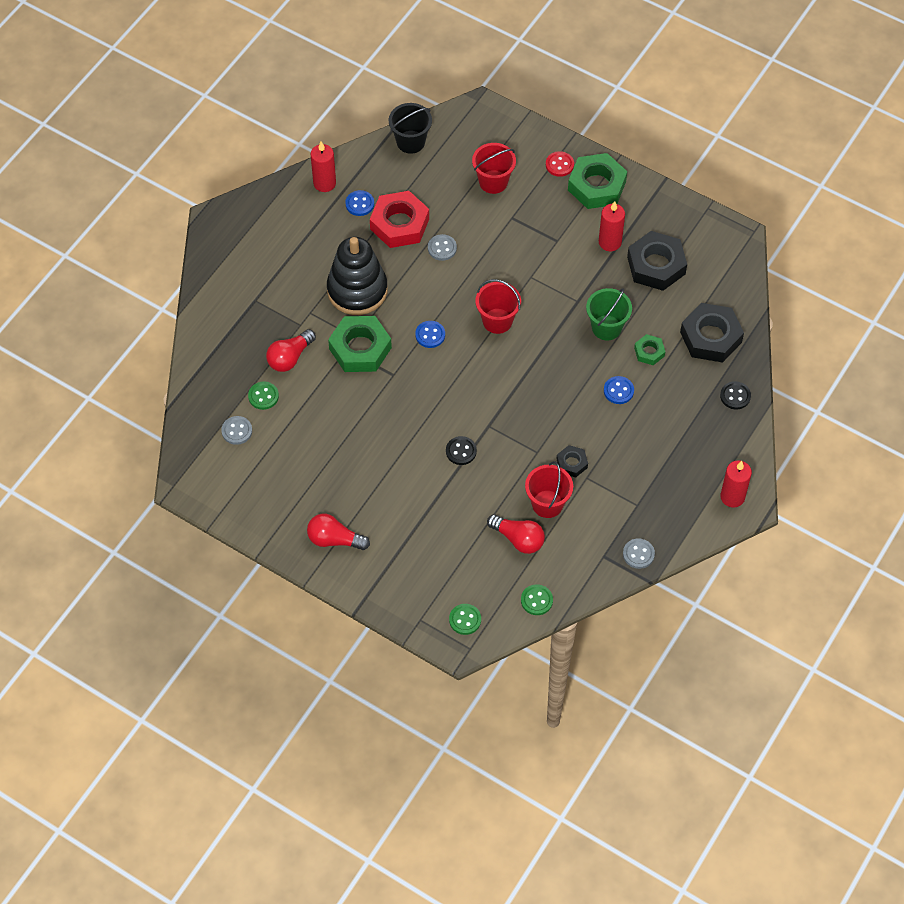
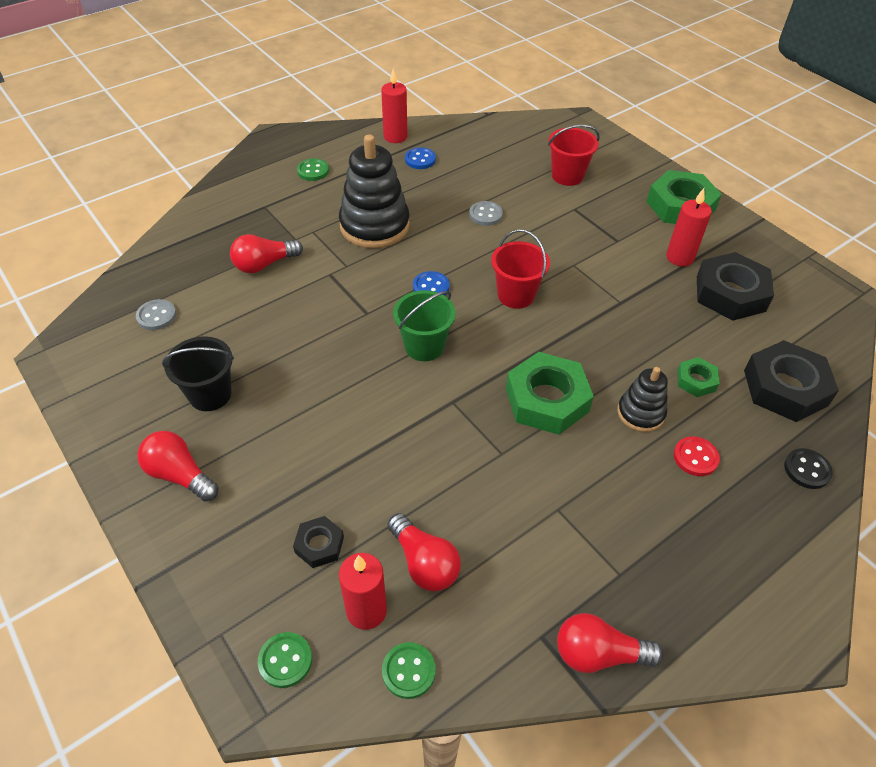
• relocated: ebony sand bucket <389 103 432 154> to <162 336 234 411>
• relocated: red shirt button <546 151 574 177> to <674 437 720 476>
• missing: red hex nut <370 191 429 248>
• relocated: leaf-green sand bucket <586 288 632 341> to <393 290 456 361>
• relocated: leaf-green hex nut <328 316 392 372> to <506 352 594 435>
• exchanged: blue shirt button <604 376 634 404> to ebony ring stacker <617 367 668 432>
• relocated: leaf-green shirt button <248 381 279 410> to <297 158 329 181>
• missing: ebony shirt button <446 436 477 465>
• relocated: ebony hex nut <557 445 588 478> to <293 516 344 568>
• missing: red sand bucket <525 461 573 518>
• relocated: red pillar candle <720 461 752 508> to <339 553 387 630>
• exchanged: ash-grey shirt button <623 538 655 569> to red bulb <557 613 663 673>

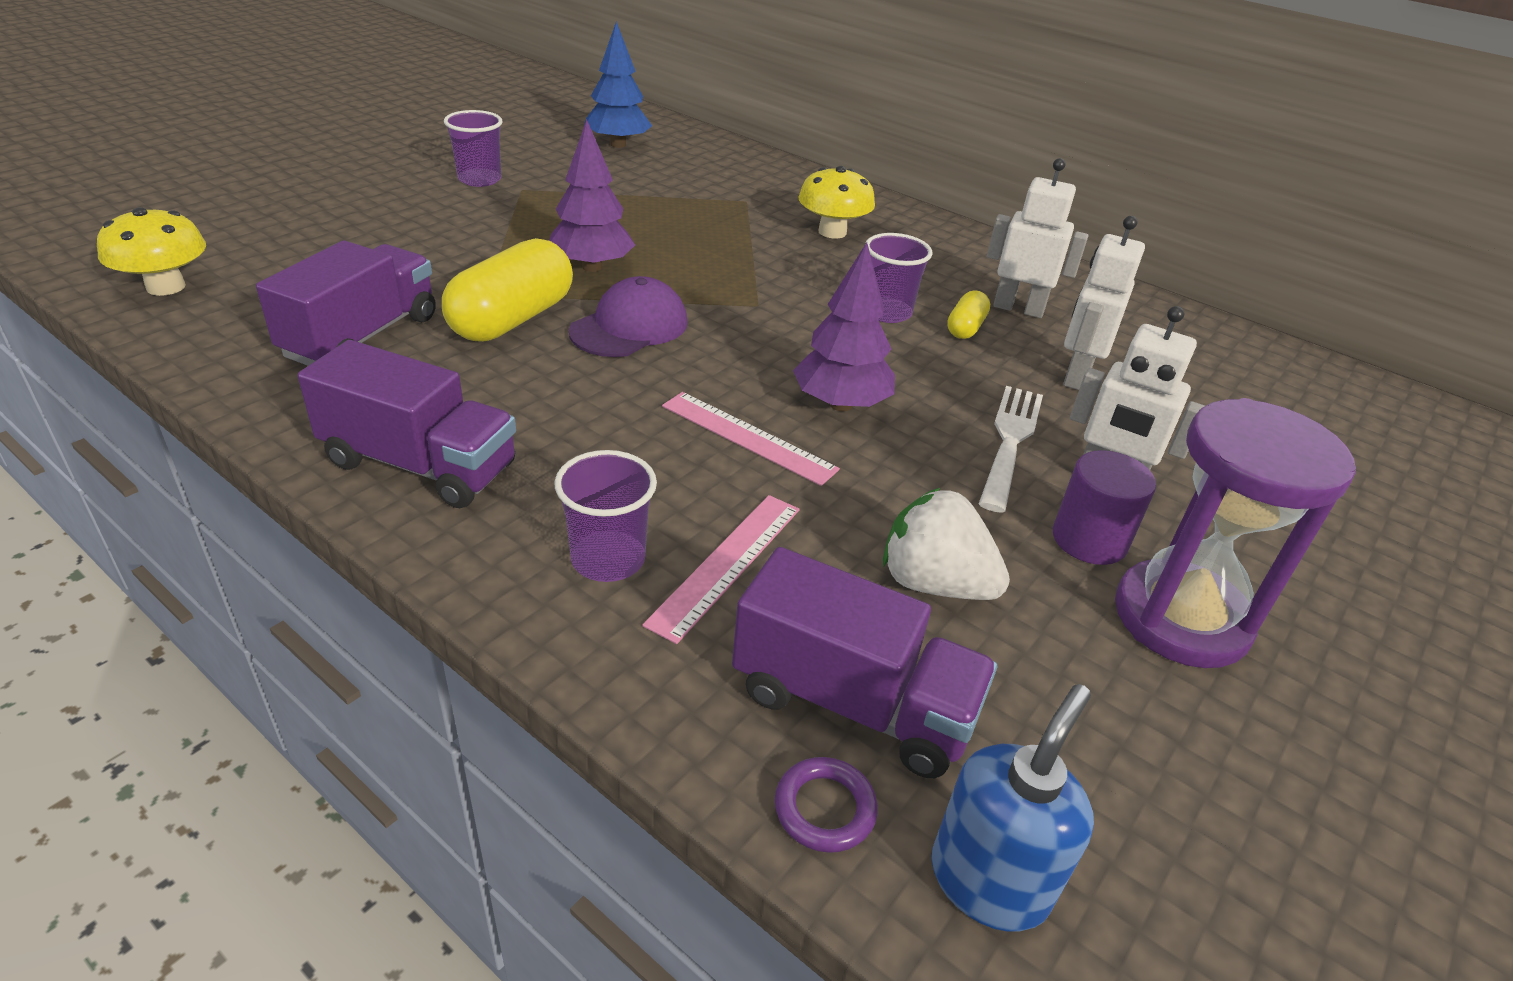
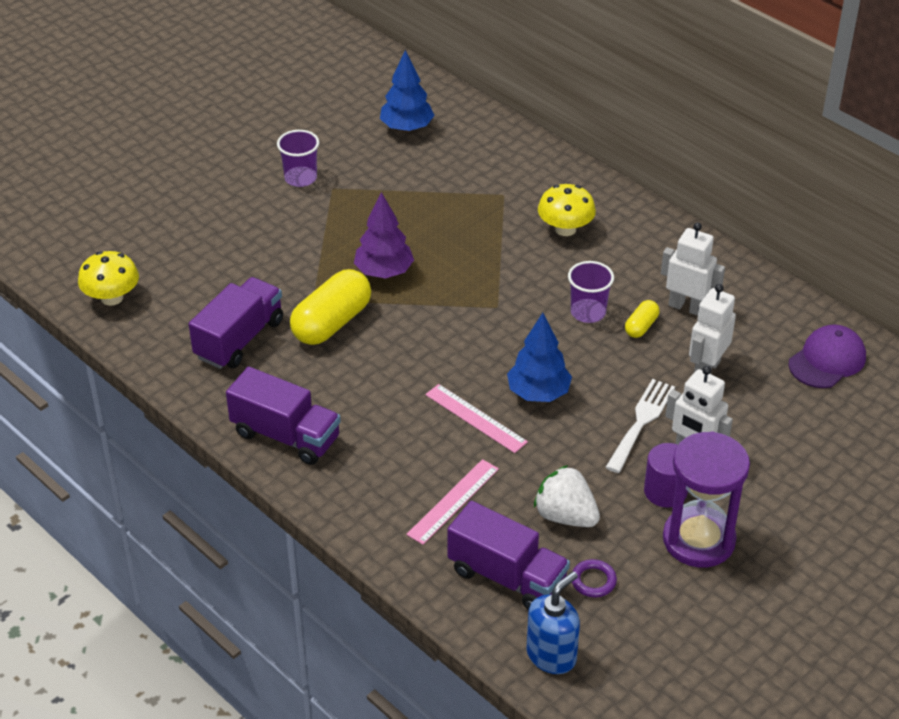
• colour: purple fir tree <793 242 895 411> to blue fir tree <507 313 572 402>
• relocated: purple baseball cap <569 276 688 357> to <789 325 866 388>
• missing: purple beaker <554 450 657 582>
• relocated: purple ring <775 757 878 853> to <572 559 617 597>

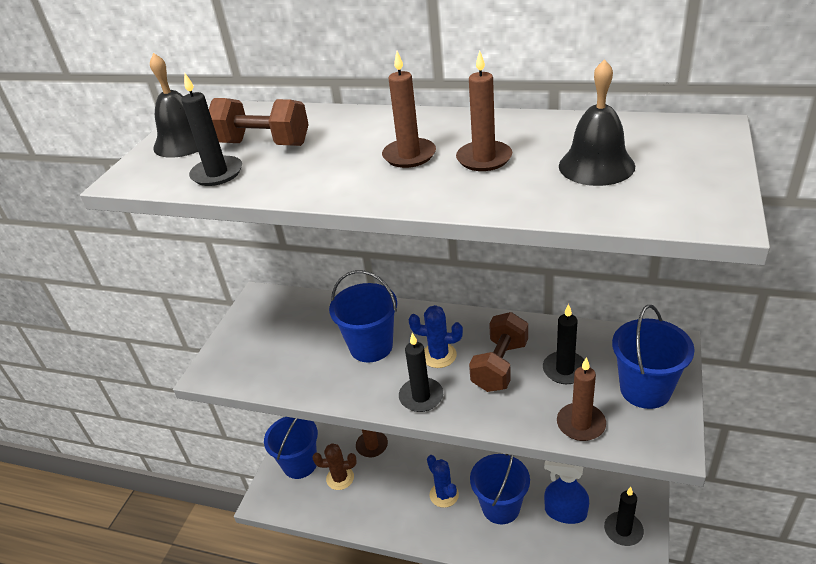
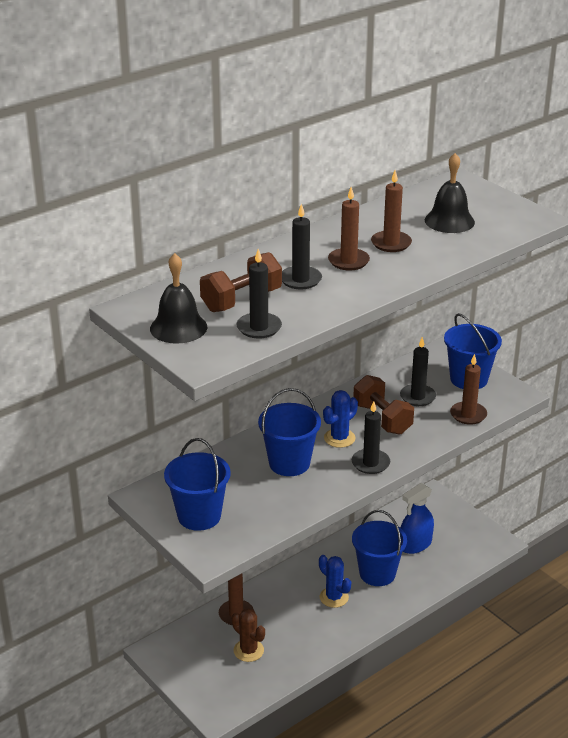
• relocated: blue sand bucket <264 417 318 479> to <164 438 231 531>
• spun: brown cactus <313 443 357 490> = <232 608 265 662> 75 degrees counterclockwise
• spun: blue cactus <427 455 459 508> = <319 555 351 608> 45 degrees clockwise
• relocated: ebony pillar candle <604 487 644 546> to <282 203 322 289>

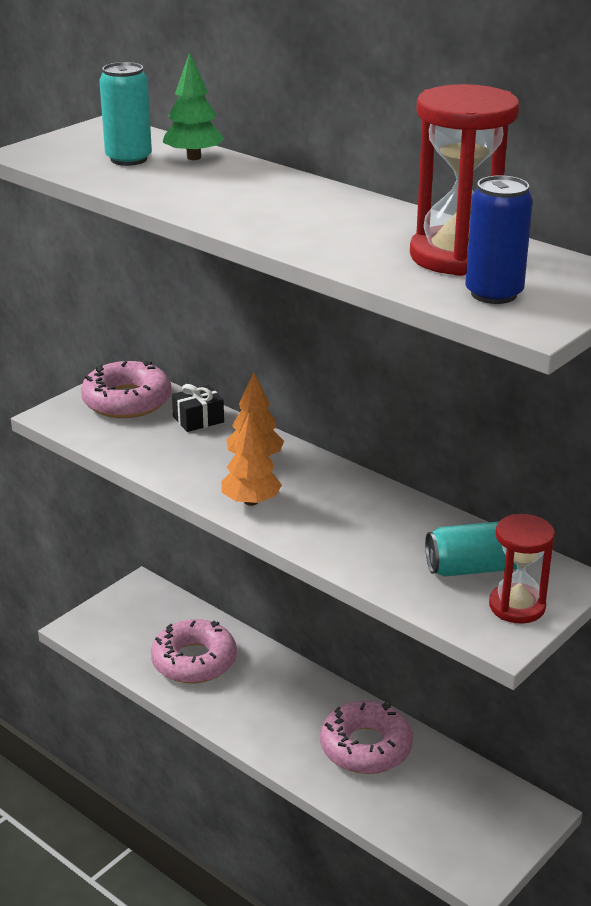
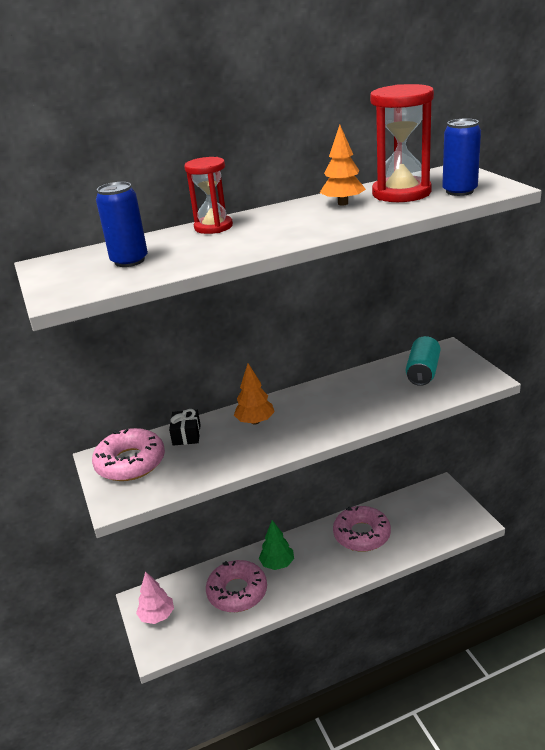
• relocated: leaf-green fir tree <163 52 225 160> to <259 520 294 570>
• colour: teal soda can <99 62 152 166> to blue soda can <96 182 148 267>
• relocated: orange fir tree <222 412 282 506> to <320 125 366 206>
• relocated: red sand timer <489 514 555 624> to <184 157 233 234>
• appeared: pink fir tree <136 571 174 624>

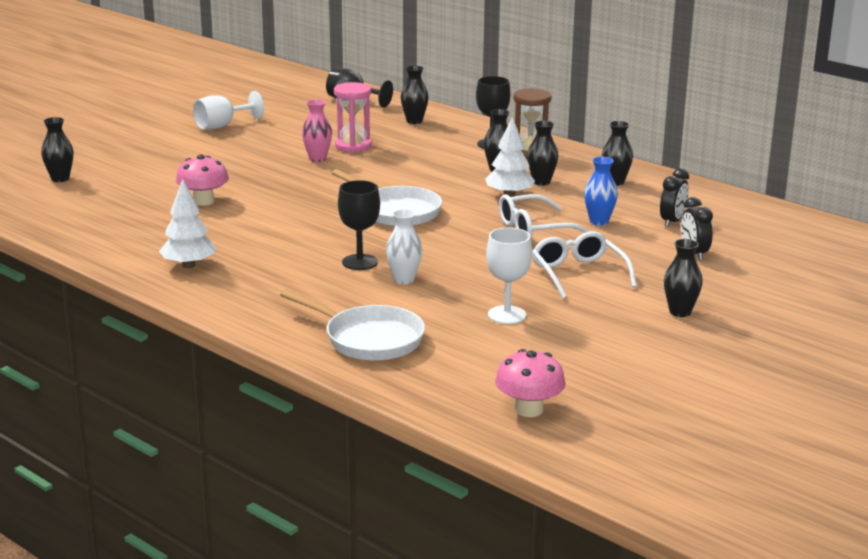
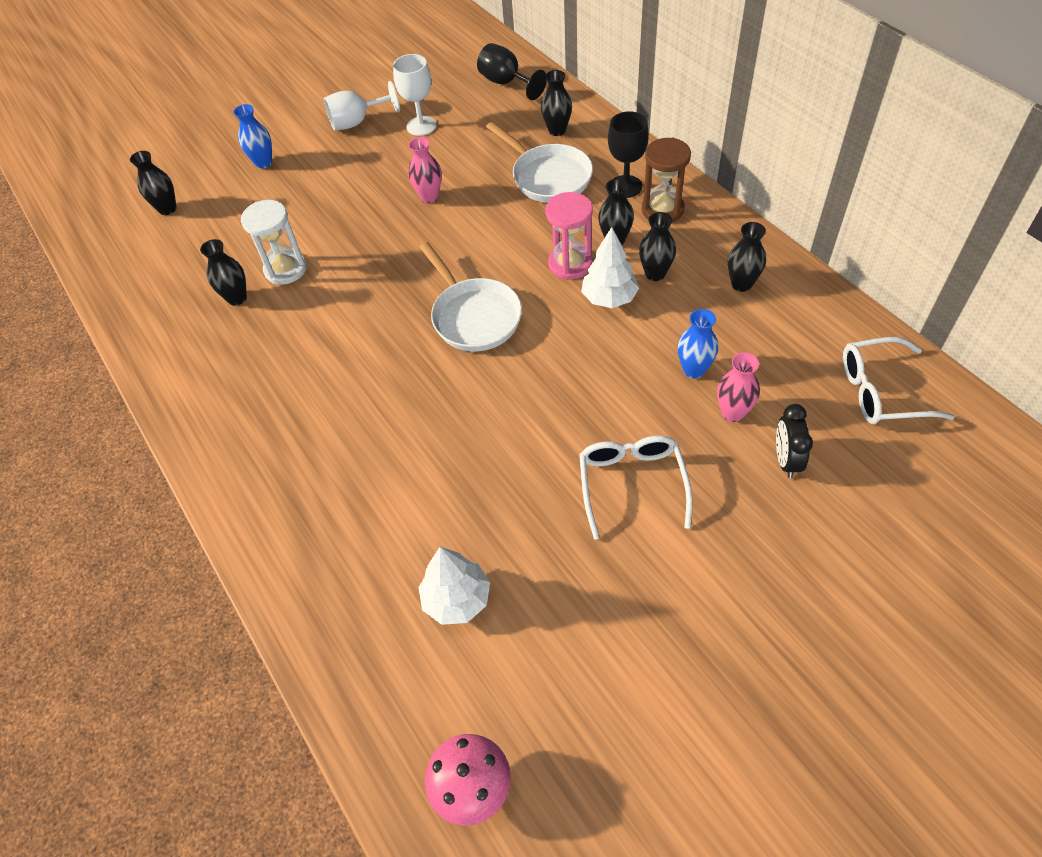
• relocated: pink sand timer <334 82 372 153> to <545 192 593 280>
• exchanged: pink fungus <176 154 229 206> to white sand timer <241 200 307 285>
• missing: ebony bedside clock <660 168 689 227>
• relocated: white fir tree <159 179 215 268> to <418 547 490 625>
• missing: ebony goblet <338 180 380 270>
• relocated: white eyeglasses <499 194 589 238> to <843 337 955 424>
• missing: white vase <386 209 423 285>
• relocated: white goblet <486 227 532 324> to <393 54 436 136>
• relocated: ebony vase <664 239 703 317> to <200 239 247 306>
• relocated: white pan <280 289 425 361> to <486 122 593 203>
• appeared: blue vase <233 104 272 169>
• appeared: pink vase <717 352 760 422>

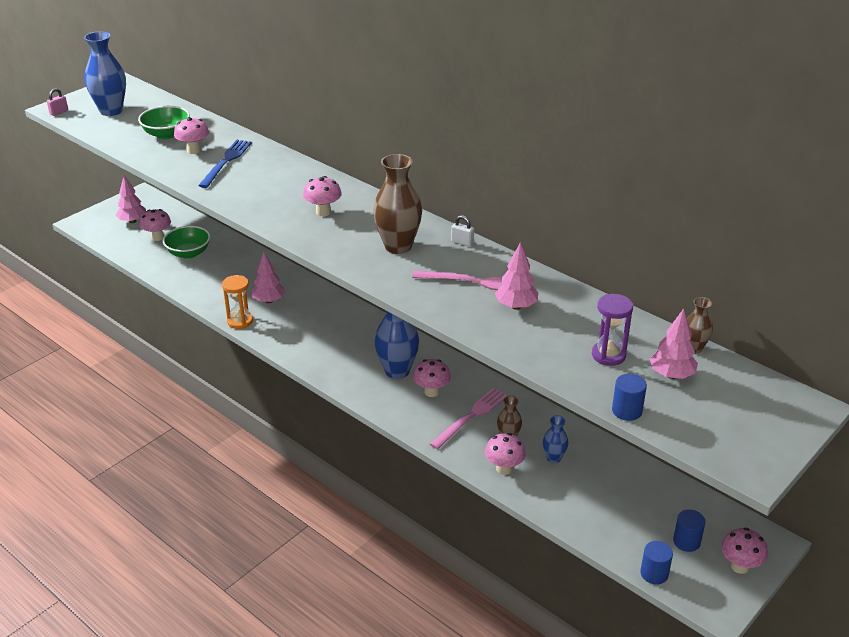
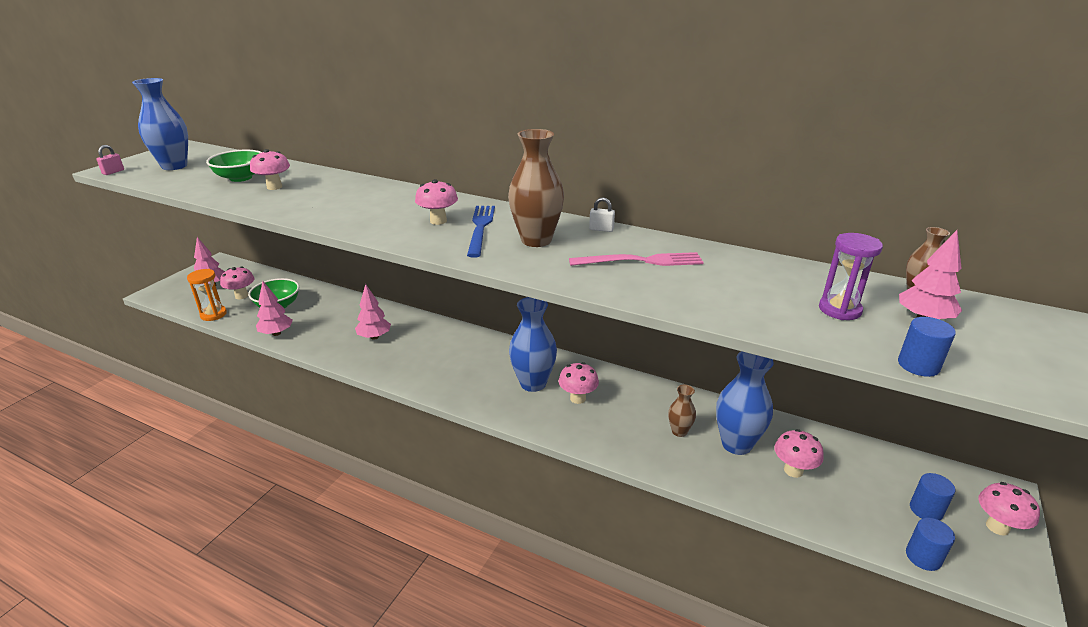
• relocated: blue dinner fork <198 140 252 188> to <467 206 495 258>
• relocated: pink fir tree <495 242 538 310> to <256 281 293 336>
• relocated: orange sand timer <222 275 253 329> to <187 269 227 321>
• missing: pink dinner fork <430 388 508 449>
• size: blue vase <543 415 569 463> = <716 351 774 455> x1.91
• relocated: pink fungus <485 433 526 475> to <774 429 824 478>

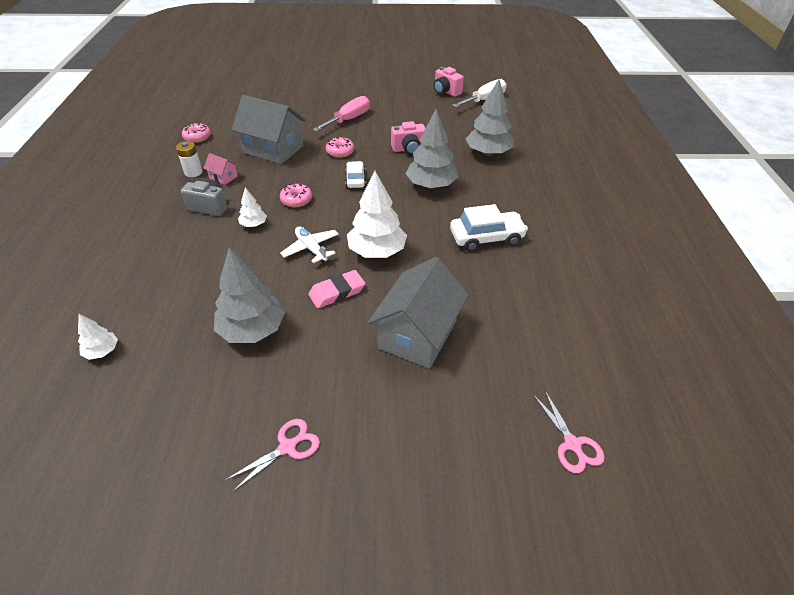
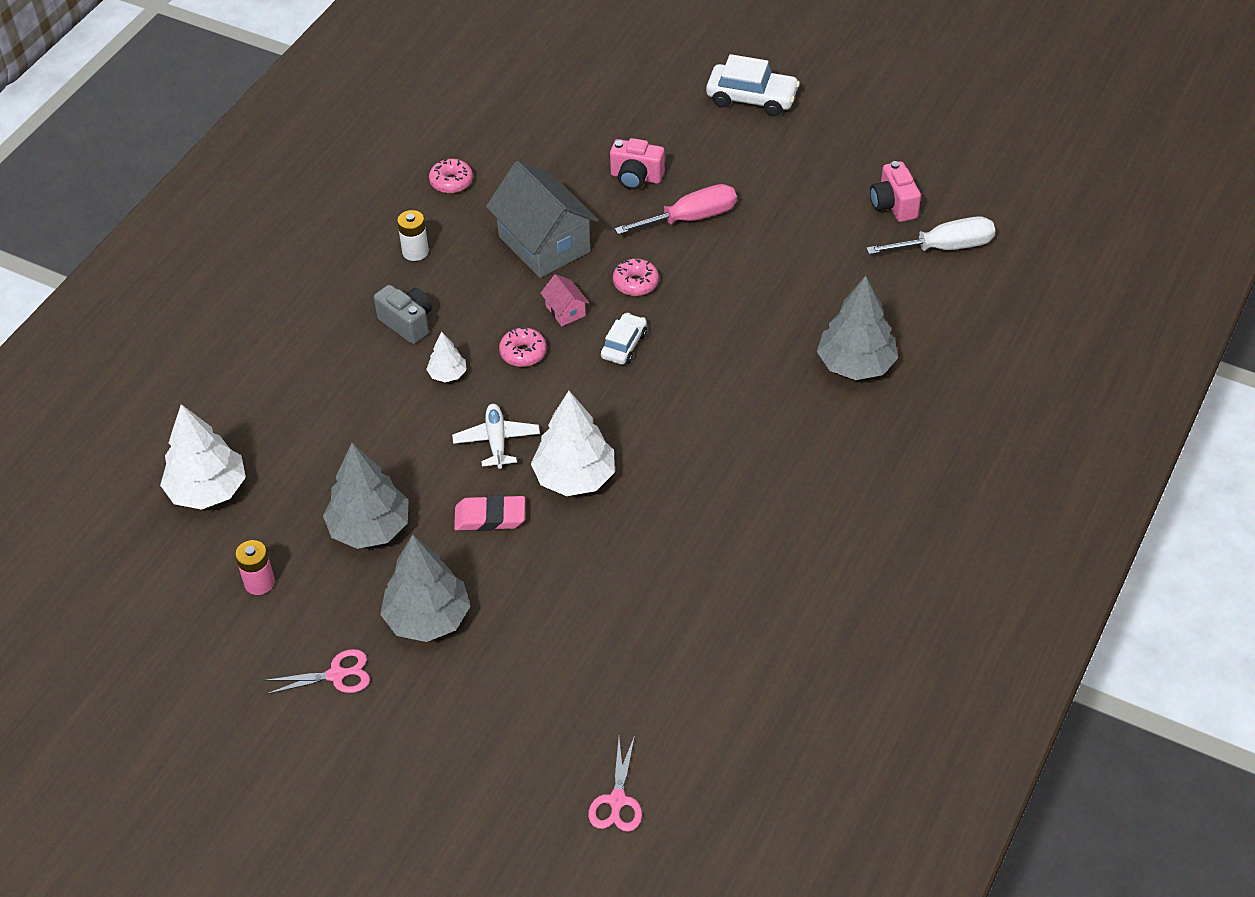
• relocated: ash-grey fir tree <405 109 458 189> to <380 535 470 642>
• relocated: pink photo camera <391 121 426 155> to <610 138 665 190>
• relocated: pink toy house <203 153 238 185> to <540 274 589 326>
• relocated: white automobile <450 204 528 252> to <706 54 800 116>
• missing: ash-grey toy house <368 257 469 369>
• size: white fir tree <78 314 118 360> = <160 404 246 510> x2.00
• appeared: pink battery <235 540 275 595>

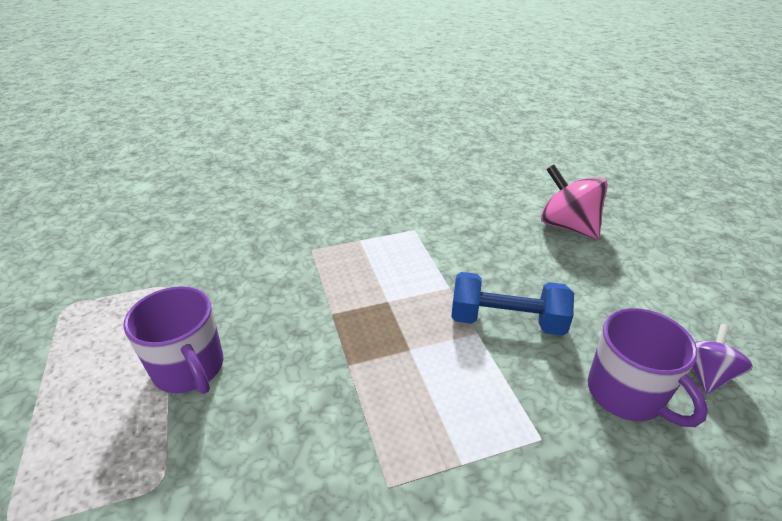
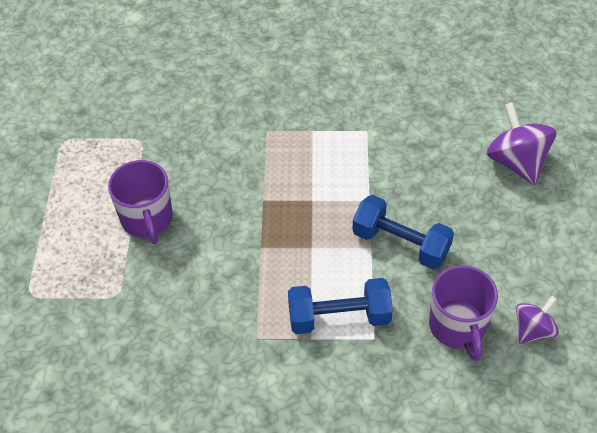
• colour: pink whirligig <541 165 608 239> to purple whirligig <486 102 556 185>
• appeared: blue dumbbell <288 278 393 334>

